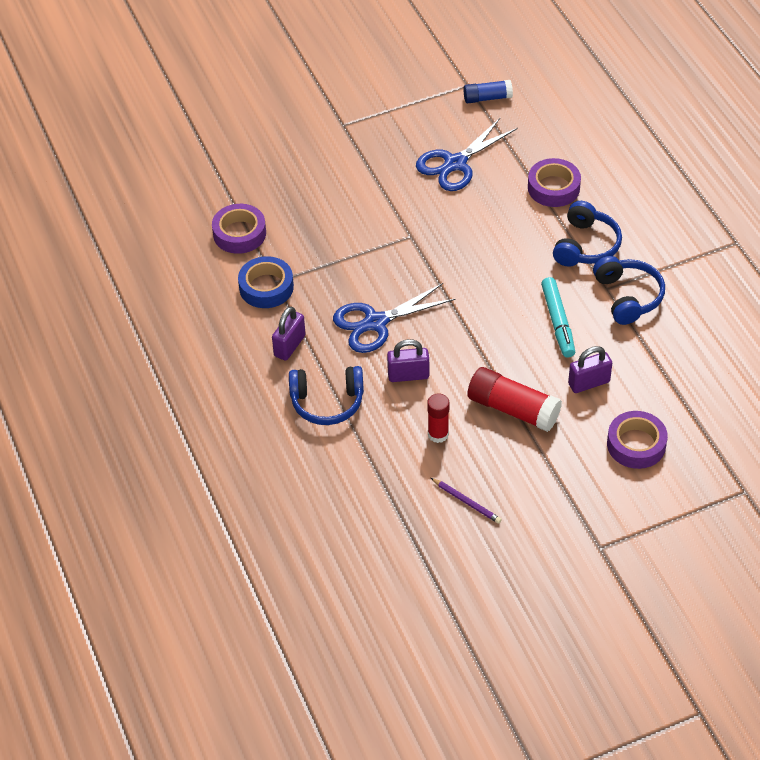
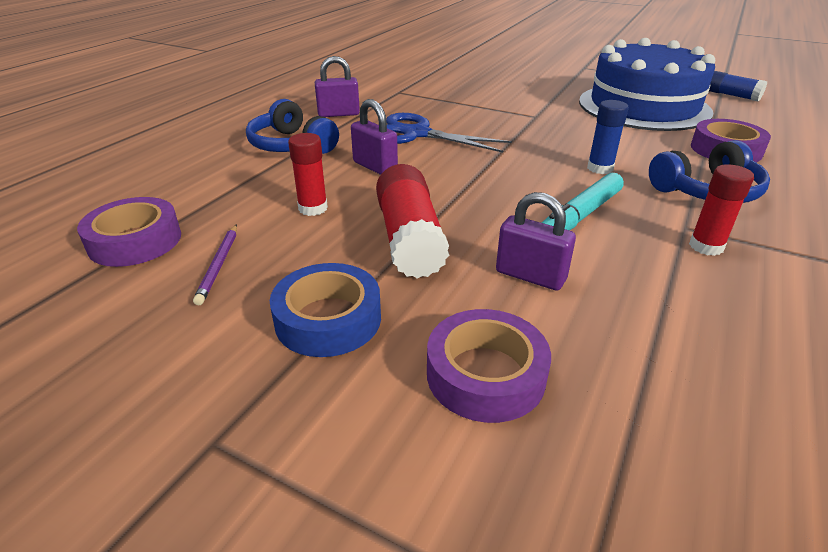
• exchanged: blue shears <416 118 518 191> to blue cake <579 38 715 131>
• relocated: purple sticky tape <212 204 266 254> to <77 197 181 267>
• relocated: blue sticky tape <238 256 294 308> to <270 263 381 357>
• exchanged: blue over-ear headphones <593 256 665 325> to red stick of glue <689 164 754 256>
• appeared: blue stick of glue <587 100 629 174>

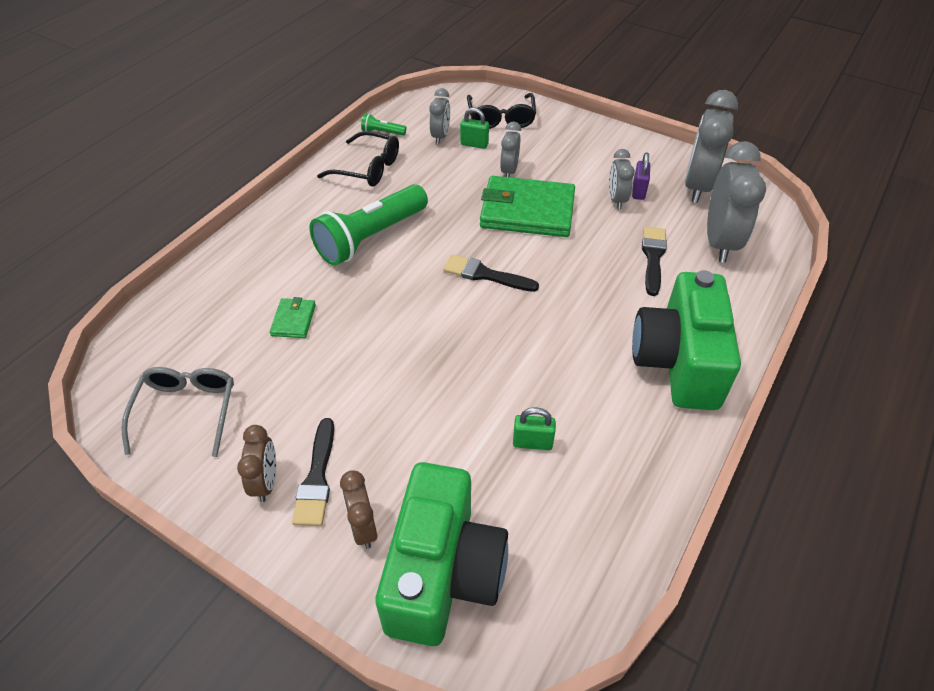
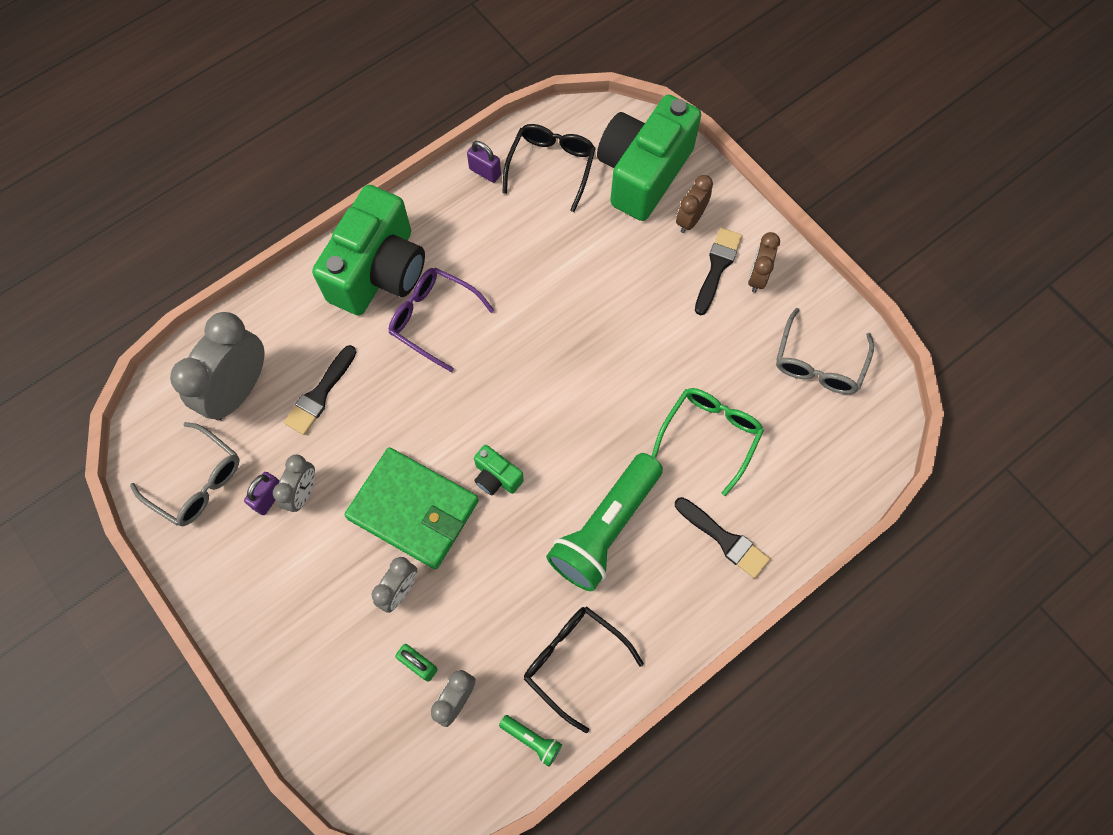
• exchanged: ash-grey bedside clock <685 90 738 203> to ash-grey eyeglasses <130 422 239 526>
• relocated: ebony eyeglasses <467 93 536 129> to <502 124 596 212>
• spun: leaf-green pocket torch <309 184 428 266> = <546 453 663 591> 150 degrees clockwise
• relocated: ebony paintbrush <443 254 539 292> to <675 497 770 579>
• exchanged: leaf-green wallet <270 297 316 338> to leaf-green eyeglasses <652 388 764 496>
• missing: leaf-green padlock <513 407 556 450>
• spun: brown bedside clock <340 470 377 549> = <676 175 713 233> 150 degrees counterclockwise
• appeared: purple padlock <467 141 501 183>
• appeared: purple eyeglasses <389 268 494 372>
• appeared: leaf-green photo camera <474 445 524 496>

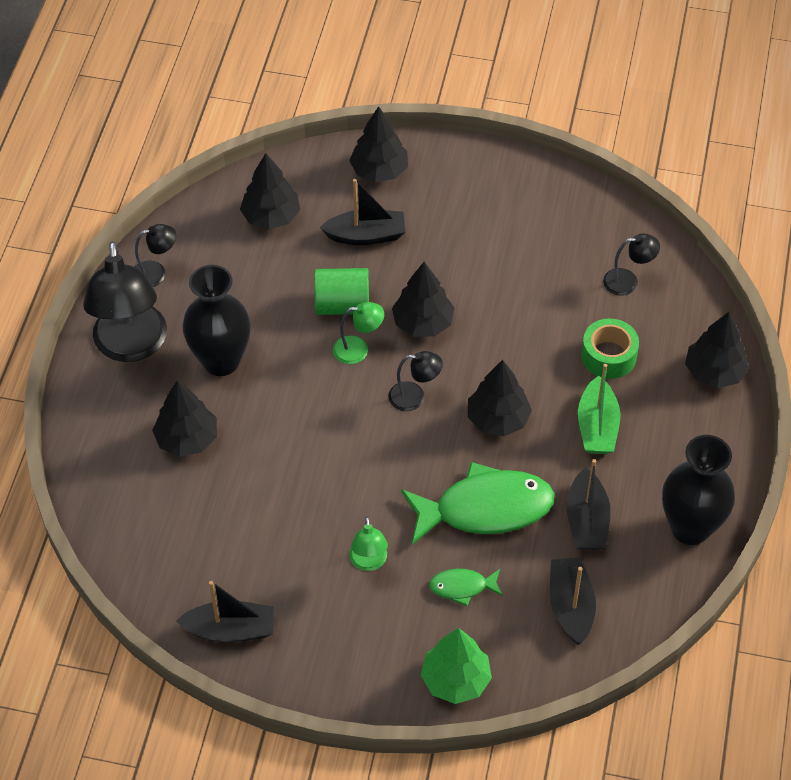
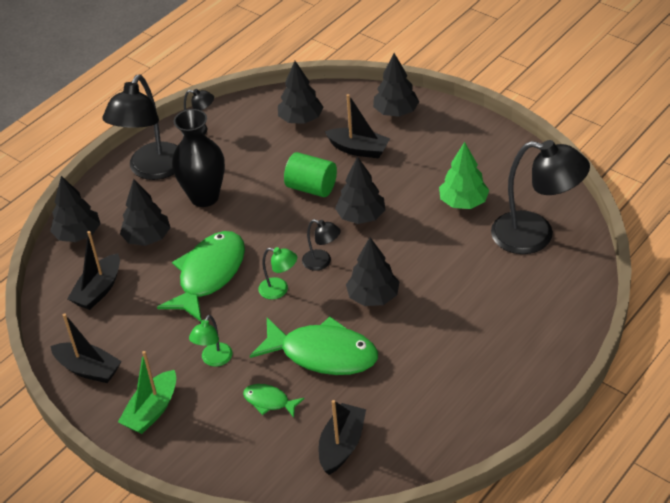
• size: ebony desk lamp <603 233 660 296> = <491 140 590 254> x2.11
• relocated: leaf-green desk lamp <333 302 384 364> to <258 247 297 299>
• relocated: ebony fir tree <685 312 749 388> to <50 176 101 242>
• missing: leaf-green sticky tape <581 318 639 379>
• relocated: leaf-green boat <578 364 620 454> to <118 351 176 434>
• missing: ebony vase <662 435 735 545>
• relocated: ebony boat <566 459 611 550> to <67 231 120 310>
• relocated: leaf-green fir tree <421 628 492 704> to <439 142 489 209>
• appeared: leaf-green toy fish <157 231 245 322>

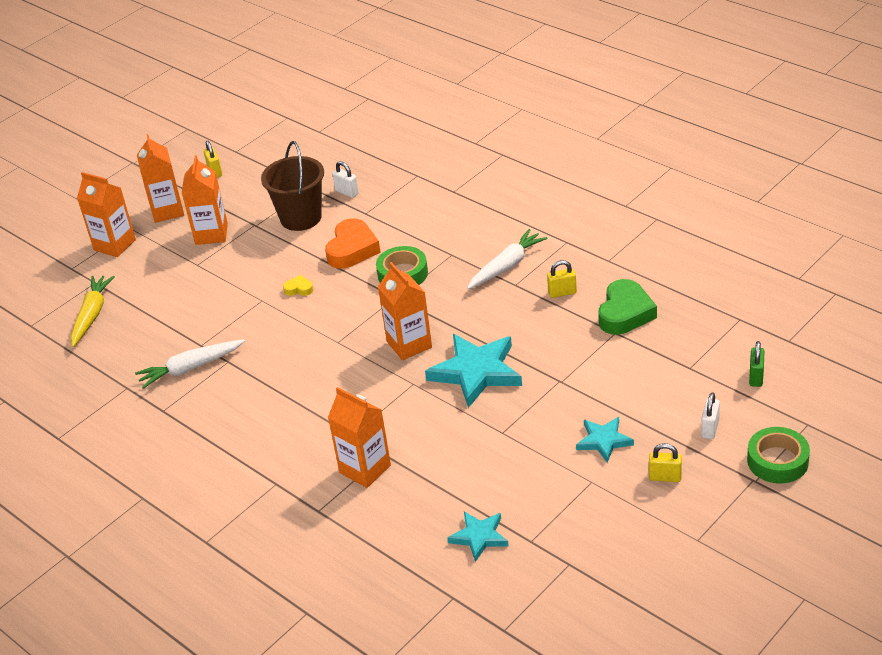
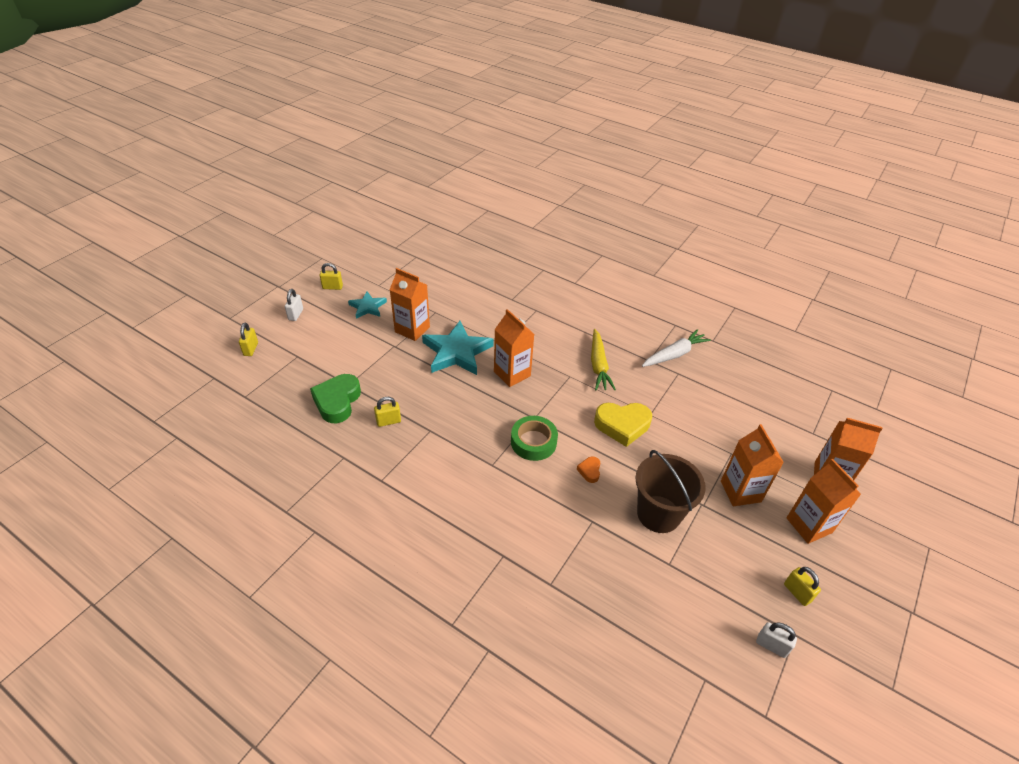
• relocated: white padlock <332 161 359 198> to <756 622 797 658>
• size: orange love heart <325 218 381 269> = <577 456 600 483> x0.47
• missing: white root vegetable <467 229 548 289>
• size: bright yellow love heart <283 275 313 296> = <594 403 652 447> x2.14
• relocated: bright yellow root vegetable <71 276 115 347> to <591 329 616 390>
• colour: leaf-green padlock <749 341 765 387> to bright yellow padlock <239 323 258 356>
• relocated: orange juice carton <328 387 391 488> to <390 268 430 341>
• missing: leaf-green sticky tape <747 427 810 483>
• missing: teal star <447 511 509 562>

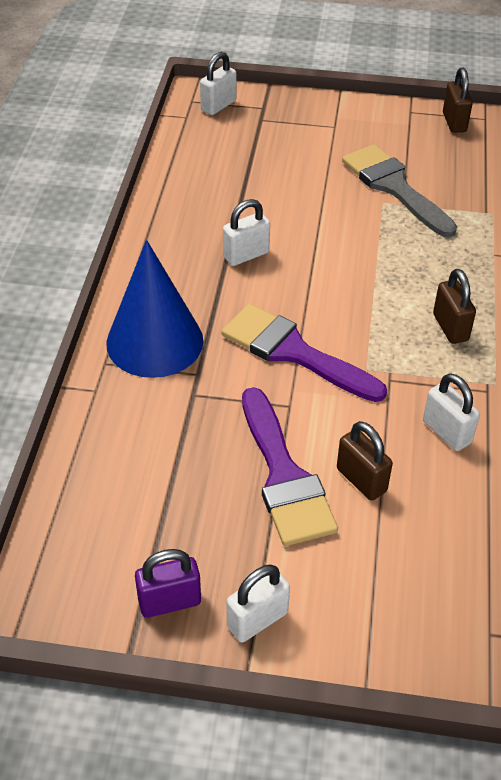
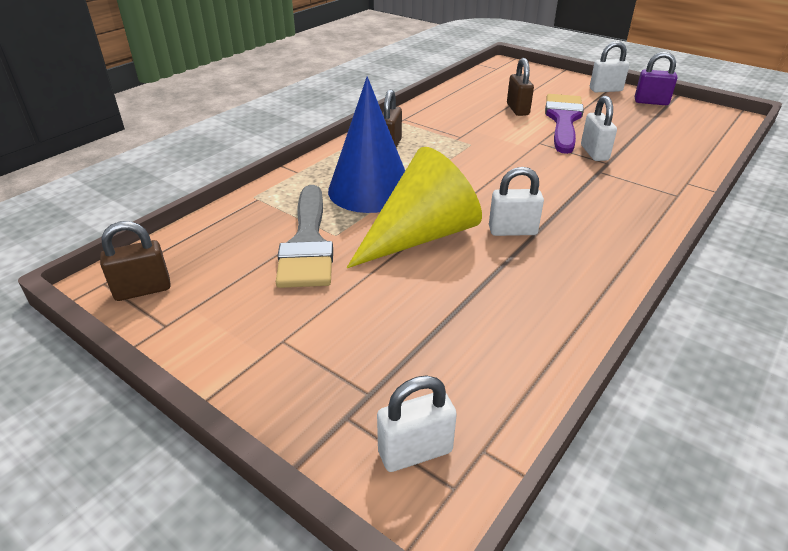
• spun: brown padlock <443 68 473 133> = <100 221 171 301> 45 degrees clockwise
• relocated: blue solid cone <106 240 203 378> to <328 76 405 213>
• missing: purple paintbrush <222 304 387 402>
• relocated: white padlock <423 373 480 451> to <581 96 617 161>
• appeared: bright yellow solid cone <347 147 482 268>

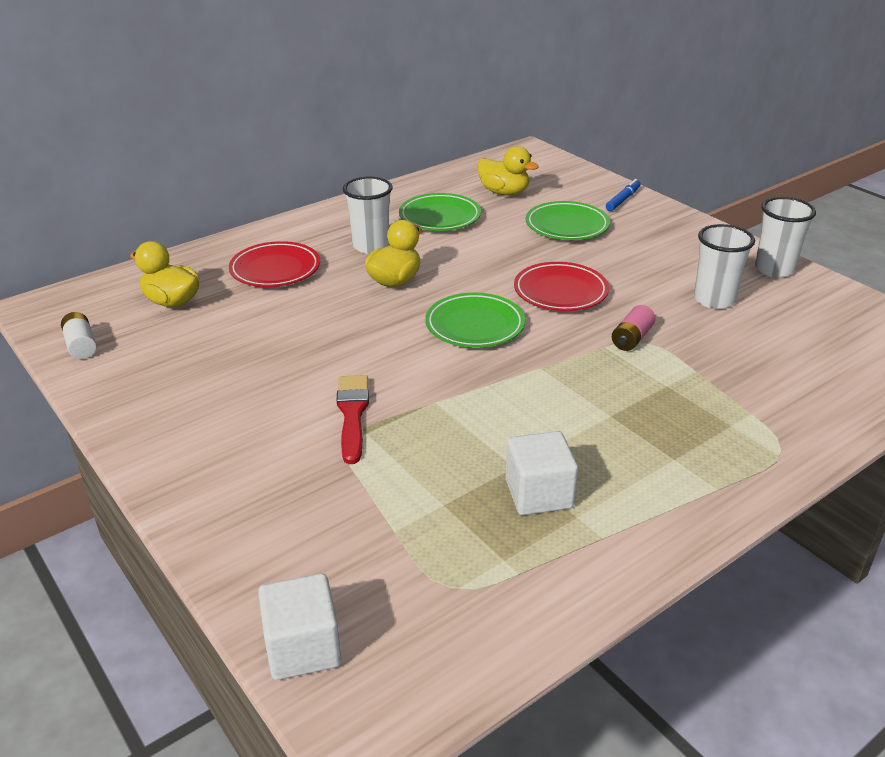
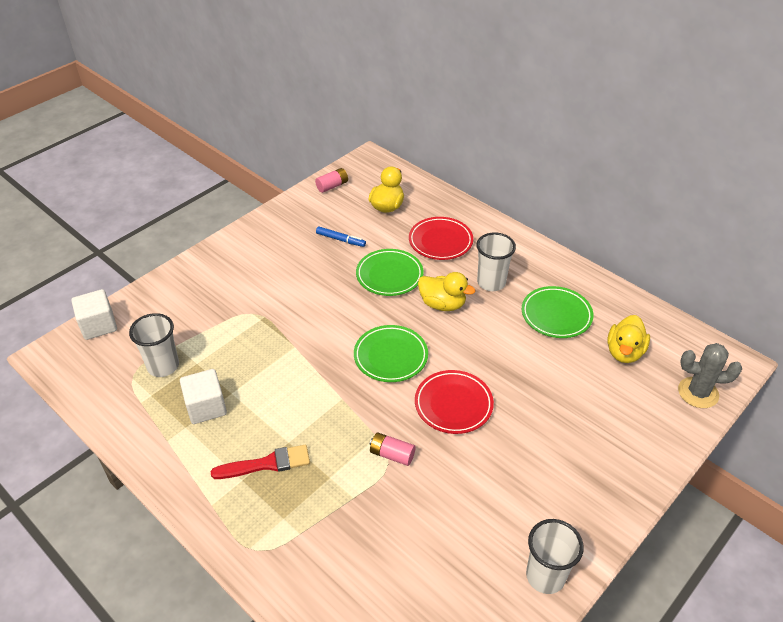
• relocated: blue marker pen <606 179 641 211> to <316 227 366 247>
• relocated: leaf-green flat dish <526 201 610 240> to <356 249 423 296>
• relocated: white beaker <694 224 755 309> to <129 313 179 377>
• colour: white battery <61 312 96 359> to pink battery <315 168 348 193>
• relocated: red paintbrush <337 375 369 464> to <211 445 310 479>
• appeared: ash-grey cactus <678 343 742 408>

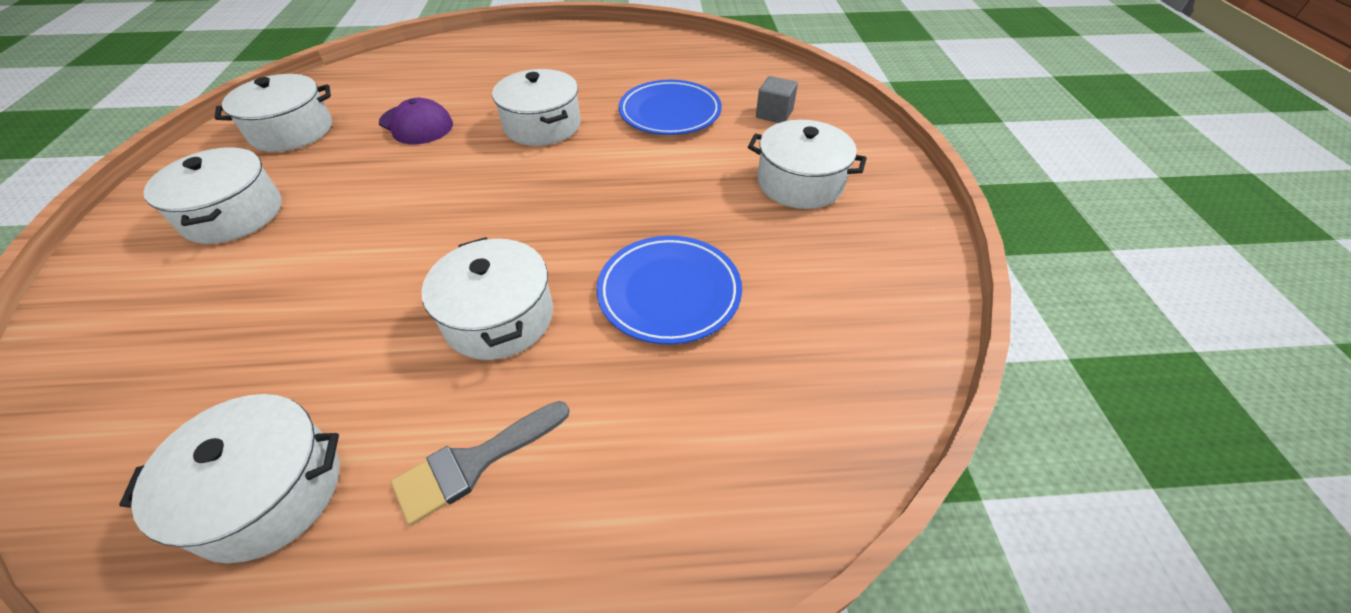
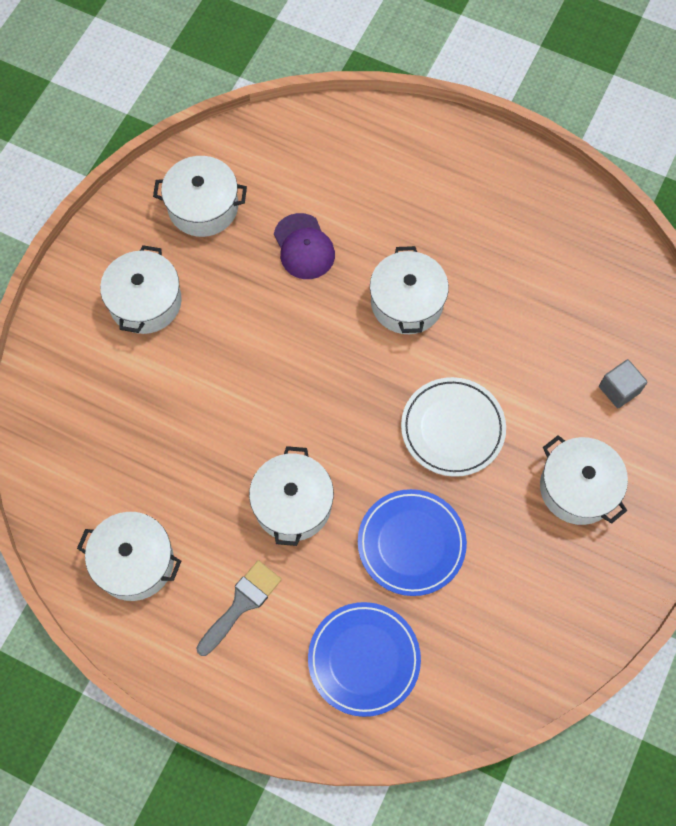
• relocated: blue flat dish <619 80 722 135> to <308 602 421 717>
• spun: ash-grey paintbrush <391 401 570 526> = <196 560 281 656> 135 degrees clockwise
• appeared: white flat dish <401 377 506 477>

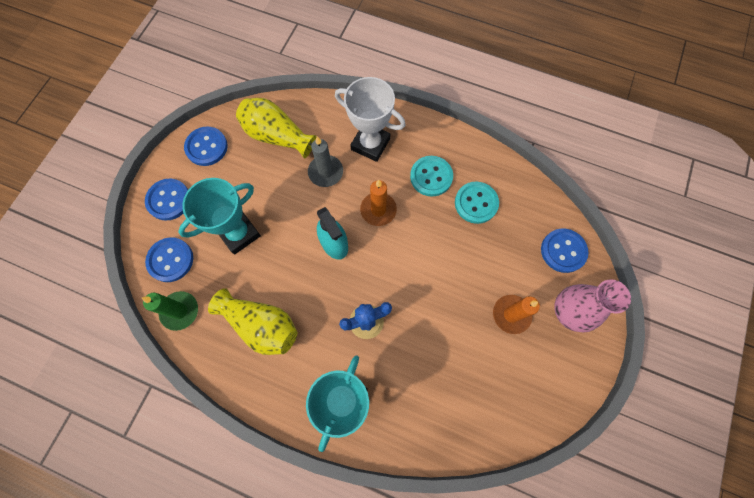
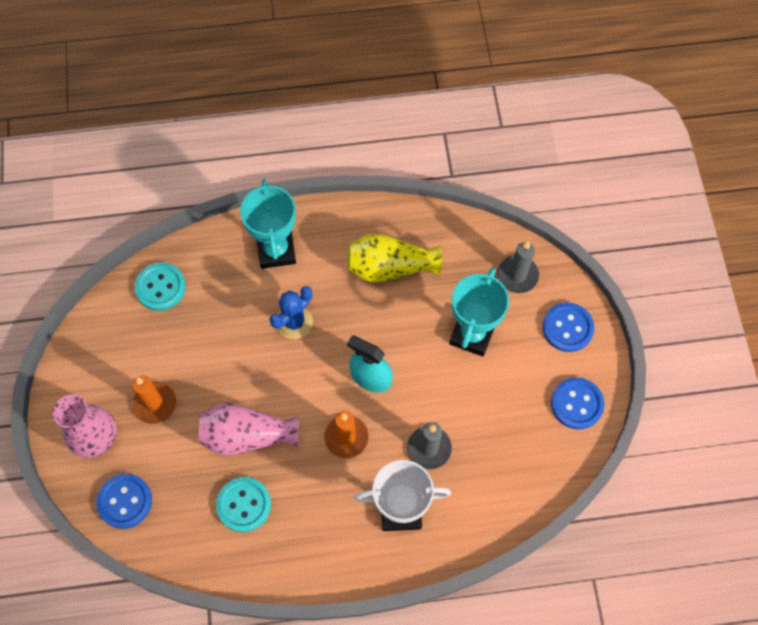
• missing: bright yellow vase <236 98 317 158>
• relocated: teal shirt button <410 156 453 197> to <135 263 186 311>
• exchanged: blue shirt button <145 237 193 282> to ash-grey pillar candle <497 241 539 293>
• missing: leaf-green pillar candle <142 291 198 331>
• appeared: pink vase <198 403 299 456>

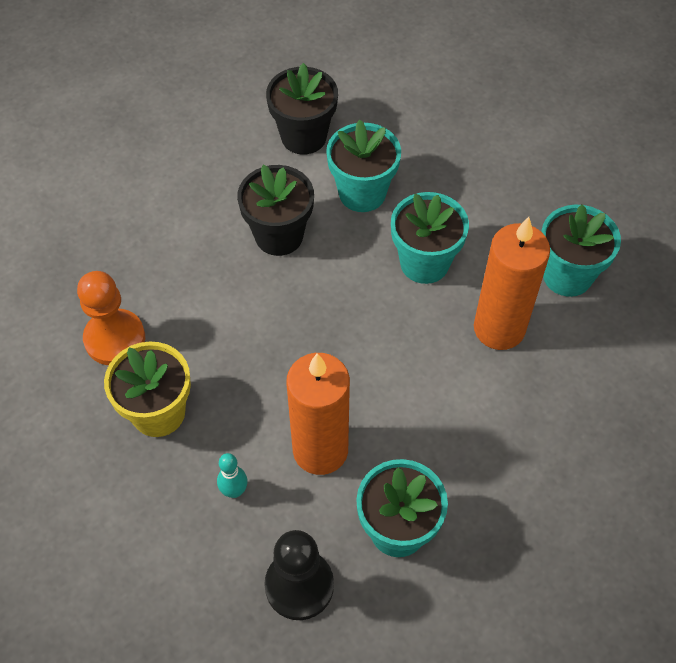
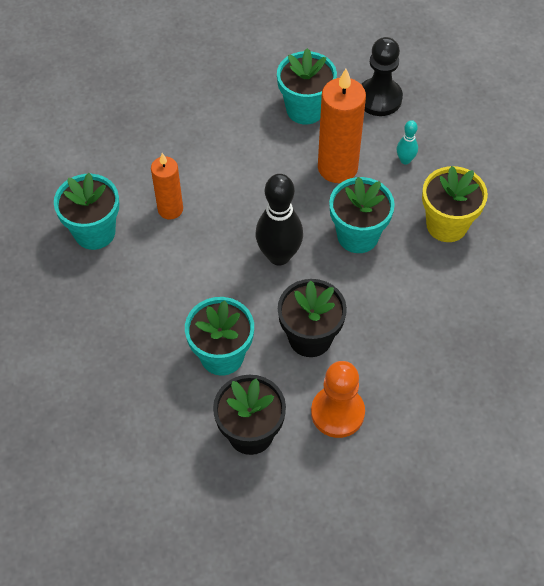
• relocated: teal plant pot <391 192 469 284> to <329 177 395 253>
• size: orange pillar candle <474 217 550 350> = <151 153 183 220> x0.62
• relocated: orange game pawn <77 271 145 365> to <311 361 365 438>
• appeared: ebony skittle <256 174 303 265>

